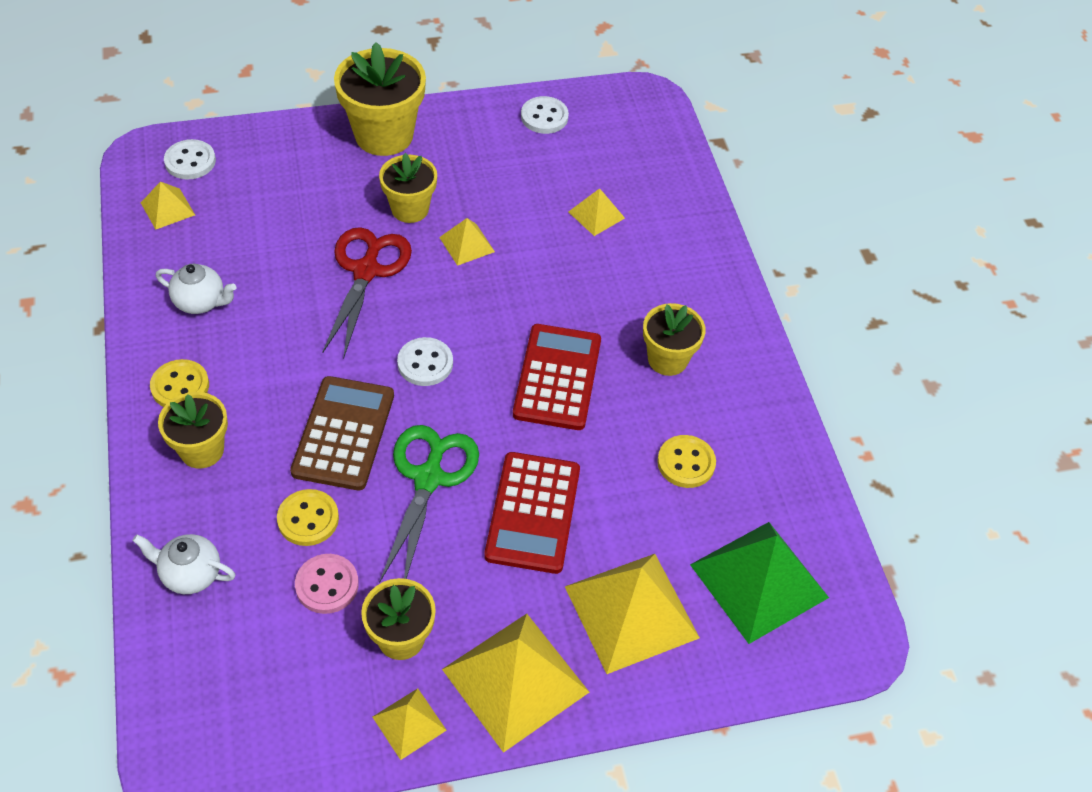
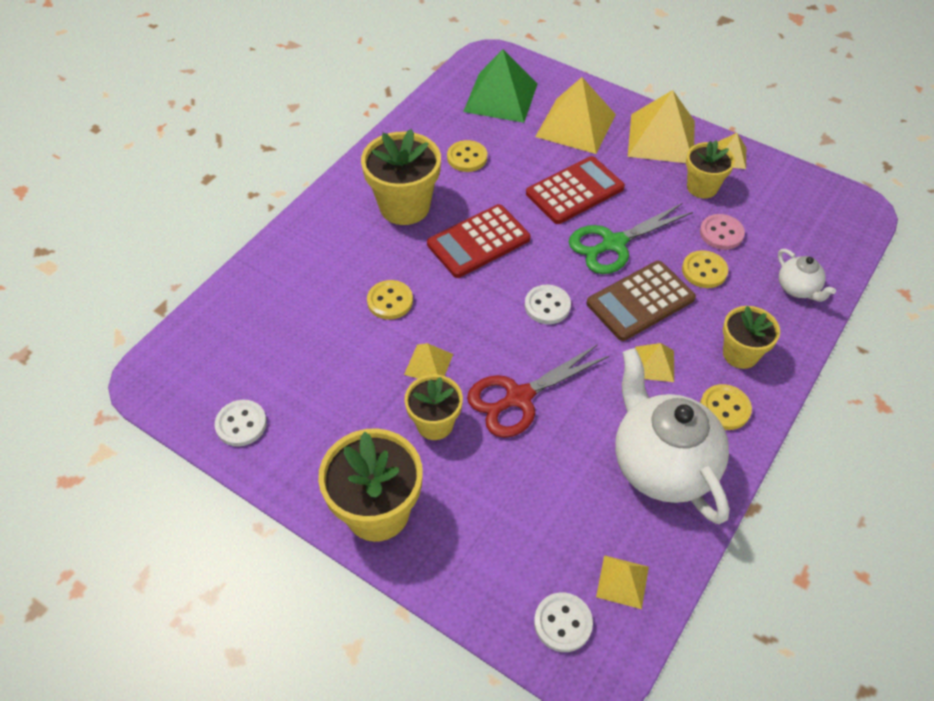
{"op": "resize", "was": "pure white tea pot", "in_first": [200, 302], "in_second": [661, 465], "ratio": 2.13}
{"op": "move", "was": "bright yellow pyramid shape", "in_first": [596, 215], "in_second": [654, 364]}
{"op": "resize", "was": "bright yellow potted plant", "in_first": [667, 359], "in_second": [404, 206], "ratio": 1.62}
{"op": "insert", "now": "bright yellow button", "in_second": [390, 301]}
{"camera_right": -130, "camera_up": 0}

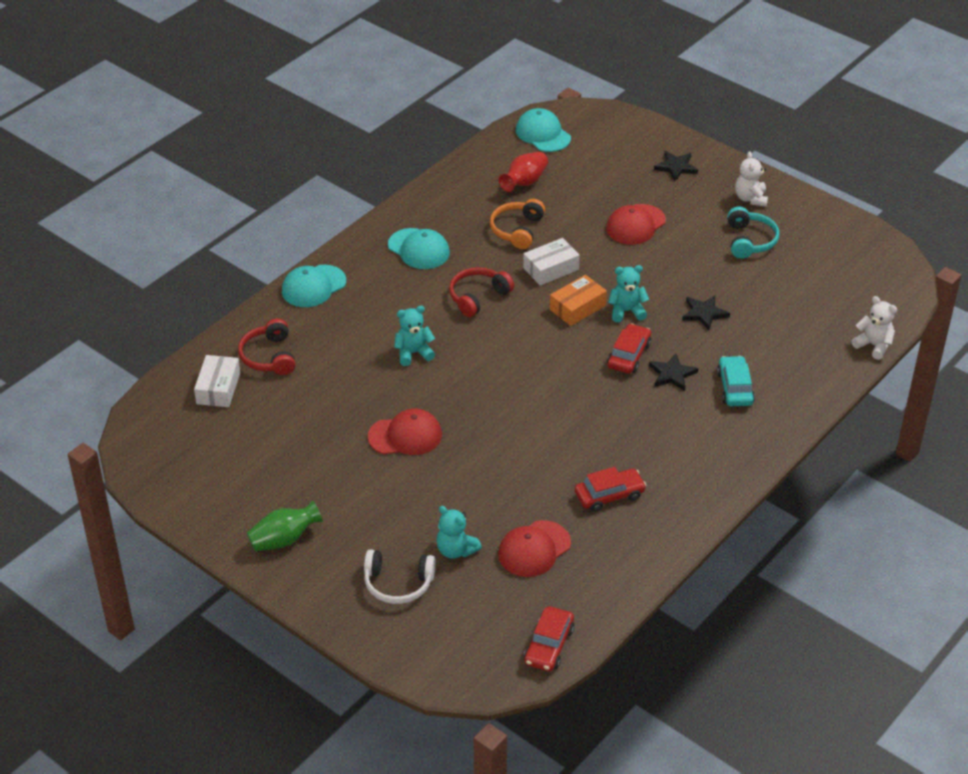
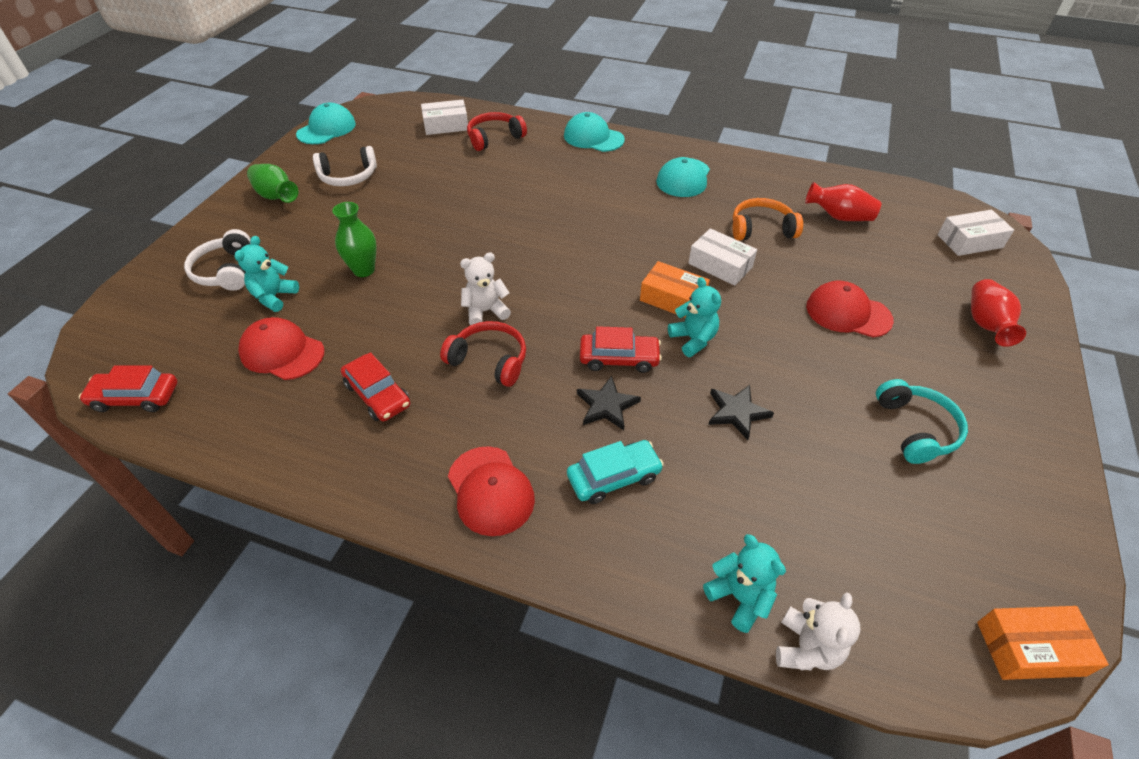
{"op": "move", "was": "scarlet peaked cap", "in_first": [405, 436], "in_second": [490, 490]}
{"op": "move", "was": "teal teddy bear", "in_first": [413, 353], "in_second": [739, 597]}
{"op": "move", "was": "scarlet over-ear headphones", "in_first": [478, 297], "in_second": [489, 360]}
{"op": "move", "was": "teal peaked cap", "in_first": [543, 134], "in_second": [326, 129]}
{"op": "replace", "was": "jet-black star", "now": "scarlet tall vase", "in_first": [676, 167], "in_second": [986, 324]}
{"op": "rotate", "was": "teal over-ear headphones", "in_first": [749, 241], "in_second": [915, 429], "clockwise": -75}
{"op": "move", "was": "pure white teddy bear", "in_first": [750, 198], "in_second": [485, 311]}
{"op": "insert", "now": "pure white over-ear headphones", "in_second": [348, 176]}
{"op": "insert", "now": "green tall vase", "in_second": [364, 270]}
{"op": "insert", "now": "pure white parcel", "in_second": [969, 241]}
{"op": "insert", "now": "orange-coloured parcel", "in_second": [1030, 648]}
{"camera_right": 70, "camera_up": 5}

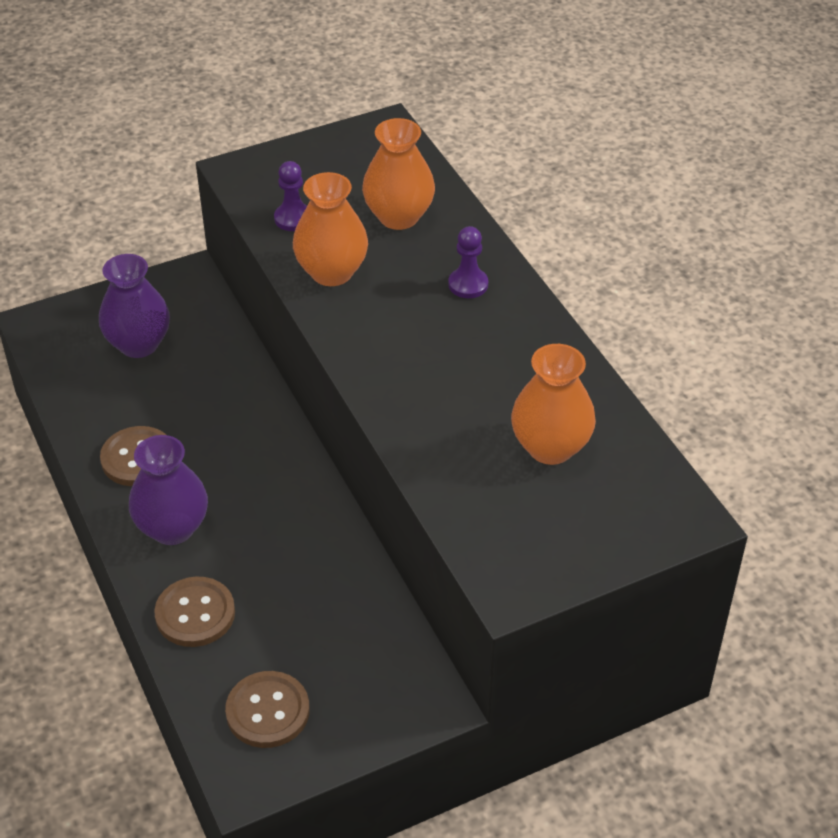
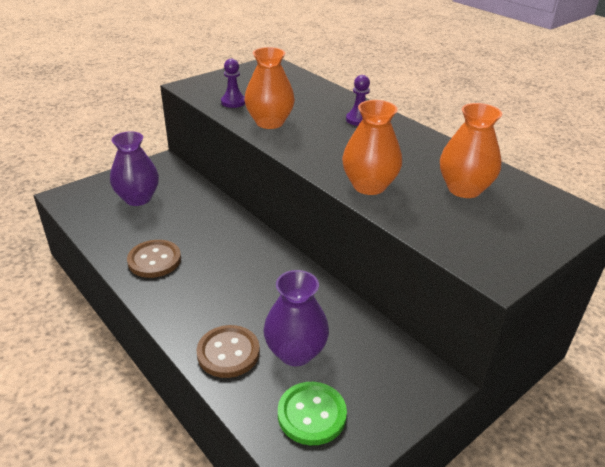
{"op": "move", "was": "purple tall vase", "in_first": [172, 528], "in_second": [295, 352]}
{"op": "recolor", "was": "brown button", "now": "green button", "in_first": [268, 711], "in_second": [311, 414]}
{"op": "move", "was": "orange-coloured tall vase", "in_first": [399, 216], "in_second": [369, 186]}
{"camera_right": -15, "camera_up": -10}

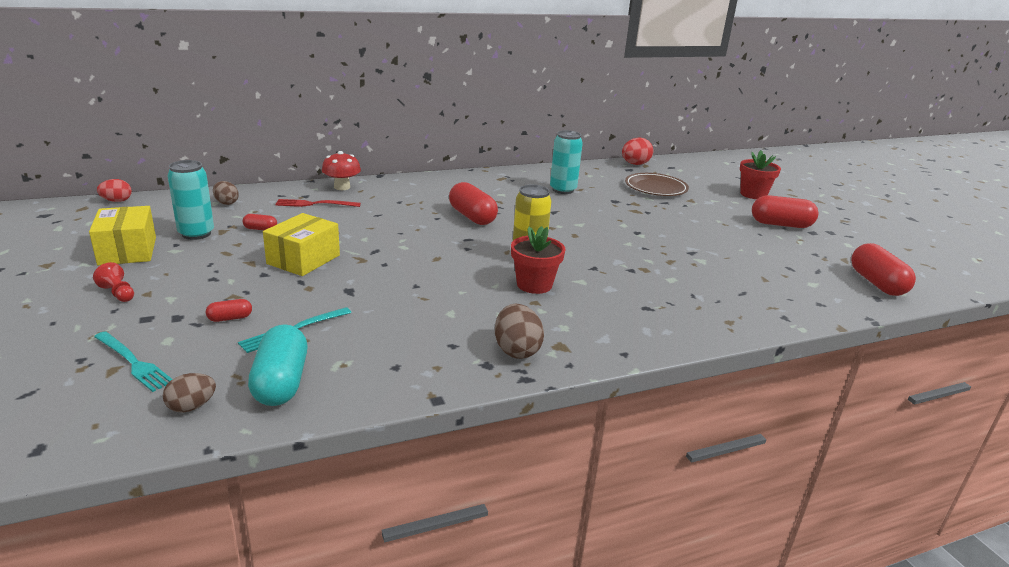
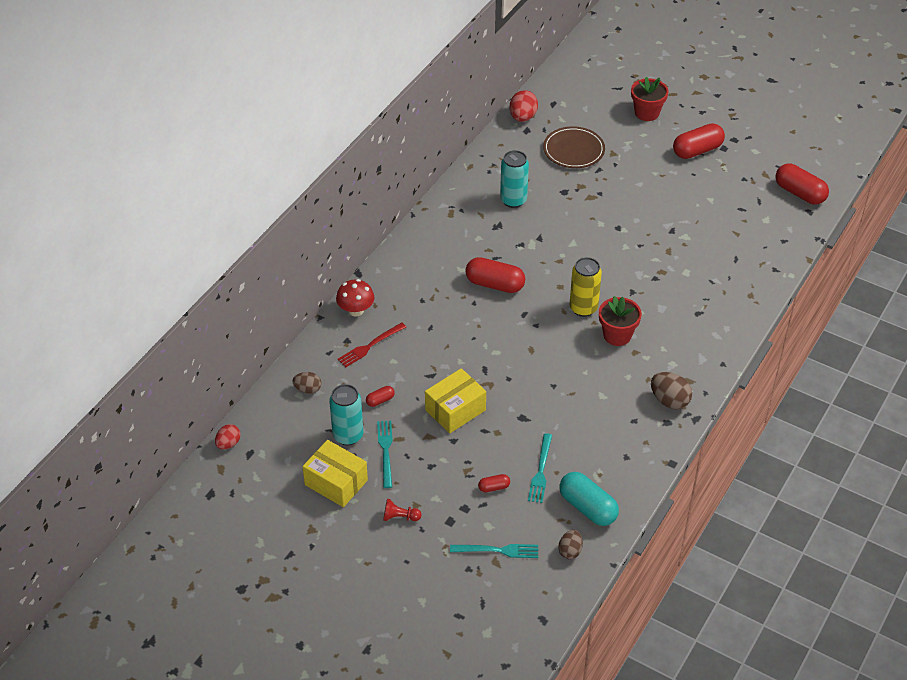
{"op": "rotate", "was": "scarlet pill shape", "in_first": [230, 318], "in_second": [494, 487], "clockwise": 45}
{"op": "rotate", "was": "bright yellow parcel", "in_first": [303, 259], "in_second": [455, 410], "clockwise": 60}
{"op": "insert", "now": "teal fork", "in_second": [386, 451]}
{"camera_right": -35, "camera_up": 20}

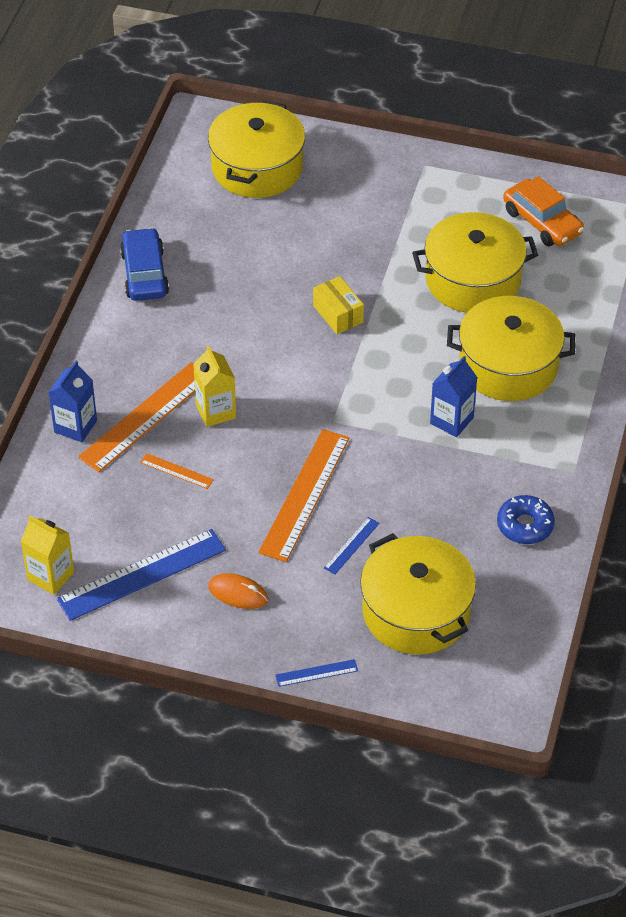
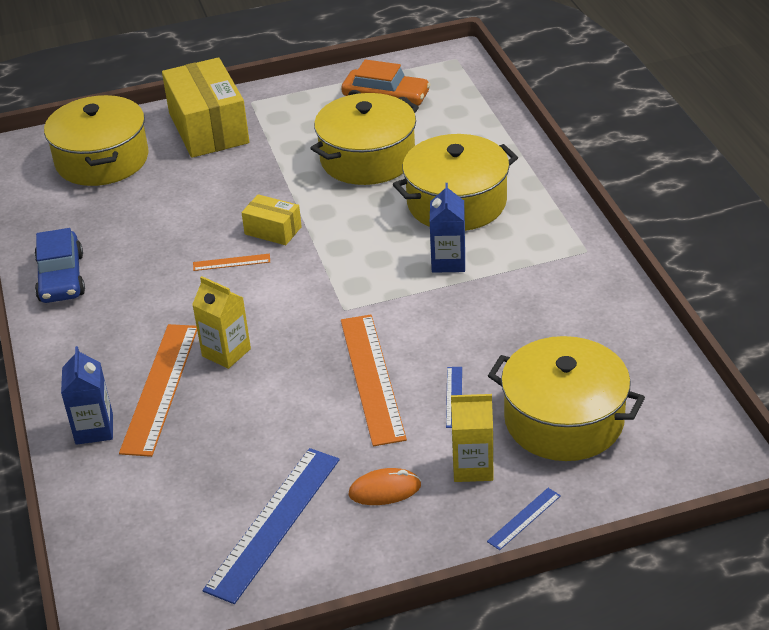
{"op": "move", "was": "bright yellow milk carton", "in_first": [50, 576], "in_second": [472, 467]}
{"op": "rotate", "was": "cobalt automobile", "in_first": [144, 273], "in_second": [61, 278], "clockwise": -150}
{"op": "move", "was": "orange-coloured straightedge", "in_first": [176, 471], "in_second": [231, 262]}
{"op": "delete", "was": "cobalt doughnut", "in_first": [525, 525]}
{"op": "insert", "now": "bright yellow parcel", "in_second": [208, 128]}
{"camera_right": -30, "camera_up": -10}

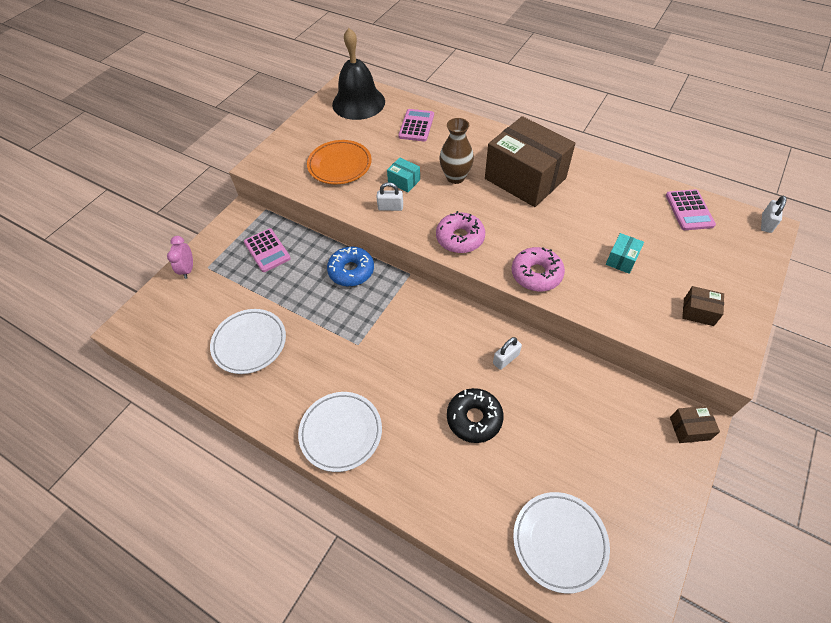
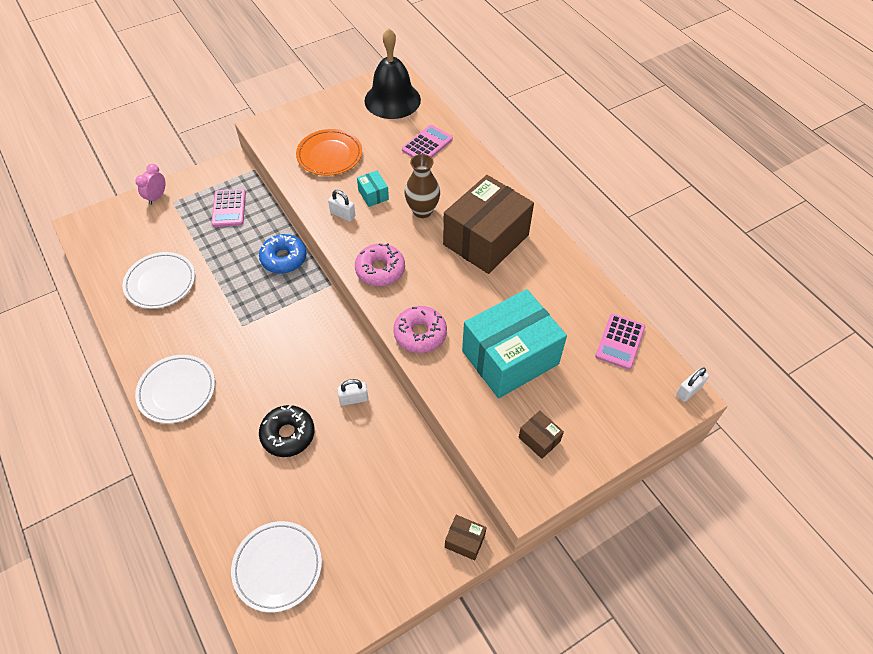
{"op": "rotate", "was": "brown parcel", "in_first": [525, 178], "in_second": [486, 240], "clockwise": 60}
{"op": "resize", "was": "teal parcel", "in_first": [621, 259], "in_second": [510, 357], "ratio": 2.49}
{"camera_right": 25, "camera_up": 0}

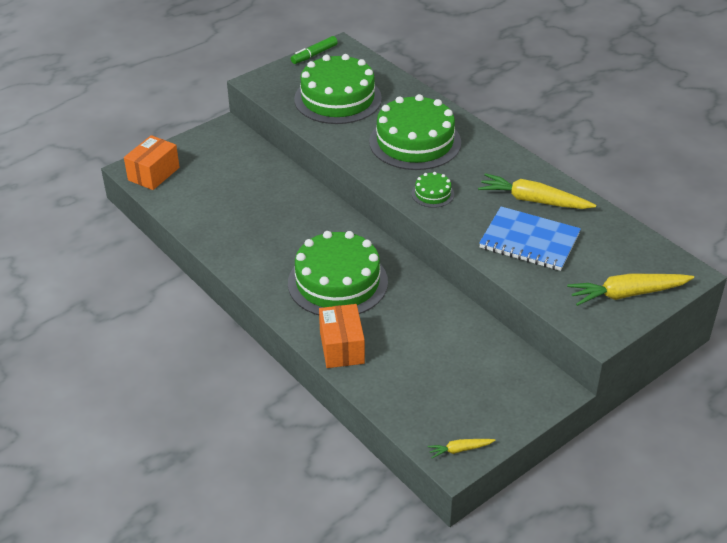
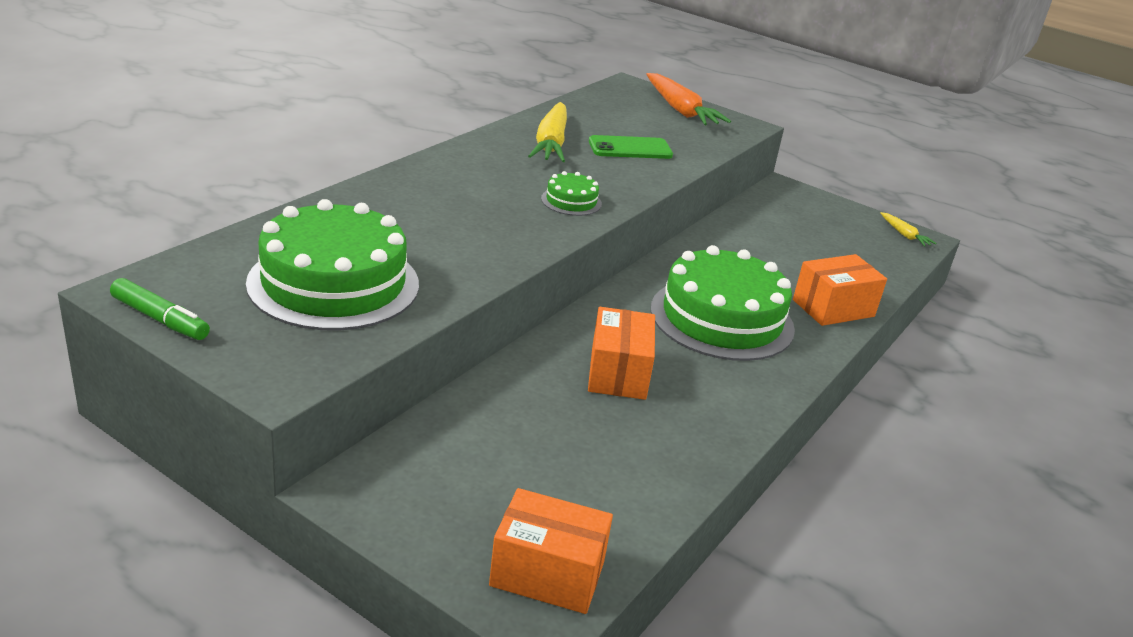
{"op": "delete", "was": "green cake", "in_first": [415, 142]}
{"op": "replace", "was": "cobalt notebook", "now": "green mobile phone", "in_first": [529, 241], "in_second": [630, 148]}
{"op": "recolor", "was": "bright yellow toy carrot", "now": "orange-coloured toy carrot", "in_first": [627, 294], "in_second": [680, 110]}
{"op": "insert", "now": "orange-coloured parcel", "in_second": [618, 373]}
{"camera_right": -110, "camera_up": -10}

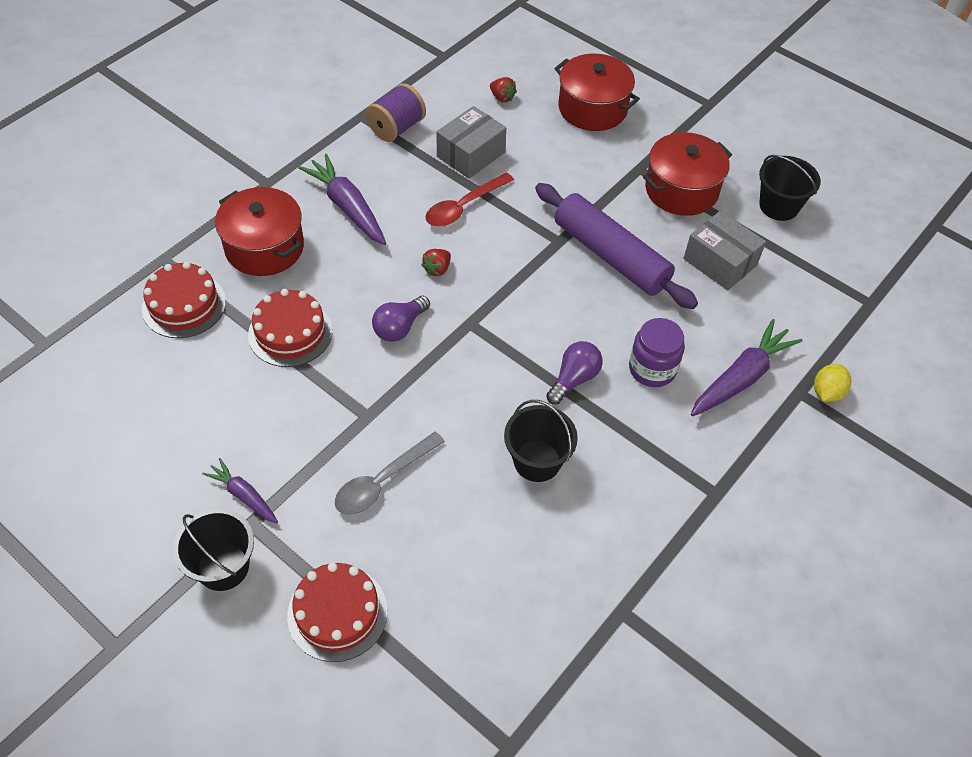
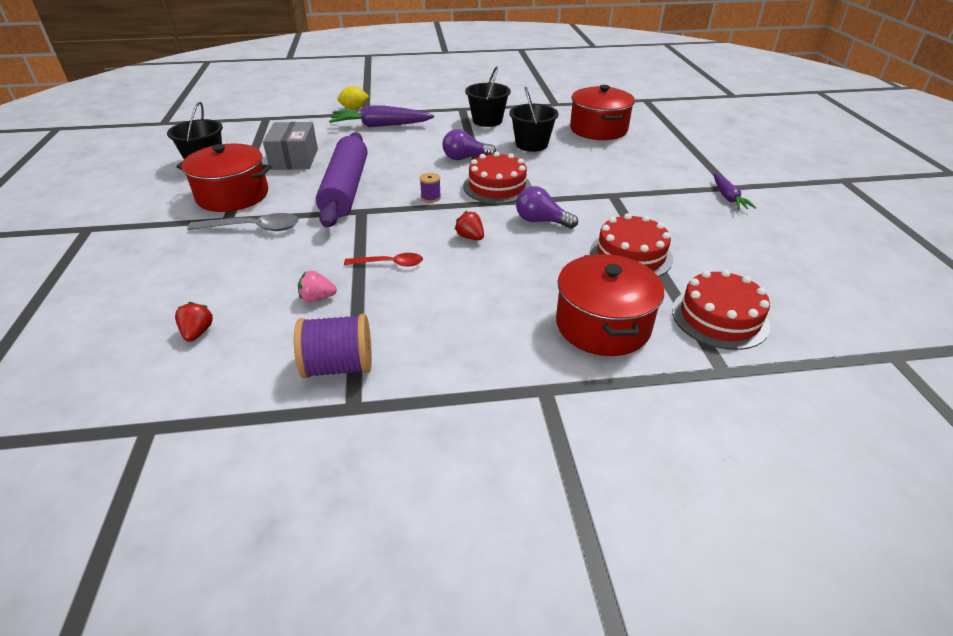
{"op": "move", "was": "jet-black bucket", "in_first": [223, 567], "in_second": [487, 120]}
{"op": "move", "was": "scarlet cake", "in_first": [337, 613], "in_second": [497, 186]}
{"op": "delete", "was": "purple toy carrot", "in_first": [347, 207]}
{"op": "move", "was": "gray tablespoon", "in_first": [382, 481], "in_second": [254, 228]}
{"op": "rotate", "was": "purple light bulb", "in_first": [399, 327], "in_second": [541, 221], "clockwise": -150}
{"op": "rotate", "was": "scarlet strawberry", "in_first": [437, 269], "in_second": [470, 237], "clockwise": -120}
{"op": "resize", "was": "scarlet tablespoon", "in_first": [463, 207], "in_second": [390, 264], "ratio": 0.66}
{"op": "replace", "was": "gray parcel", "now": "rose-pink strawberry", "in_first": [471, 154], "in_second": [317, 298]}
{"op": "move", "was": "scarlet cooking pot", "in_first": [592, 108], "in_second": [598, 129]}
{"op": "delete", "was": "purple jar", "in_first": [652, 369]}
{"op": "insert", "now": "purple spool", "in_second": [431, 197]}
{"camera_right": -135, "camera_up": -15}

